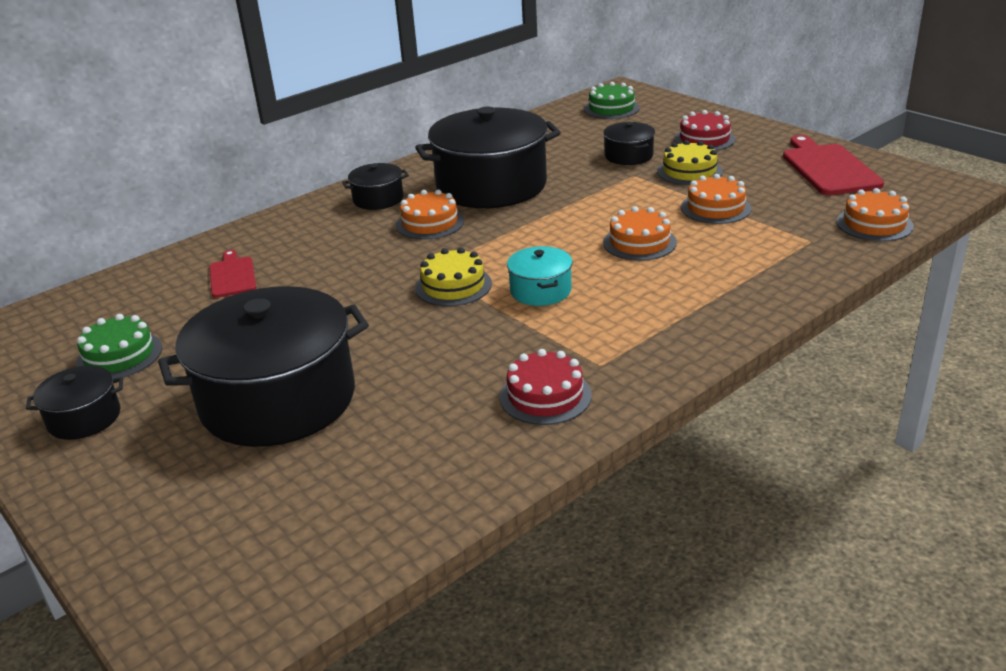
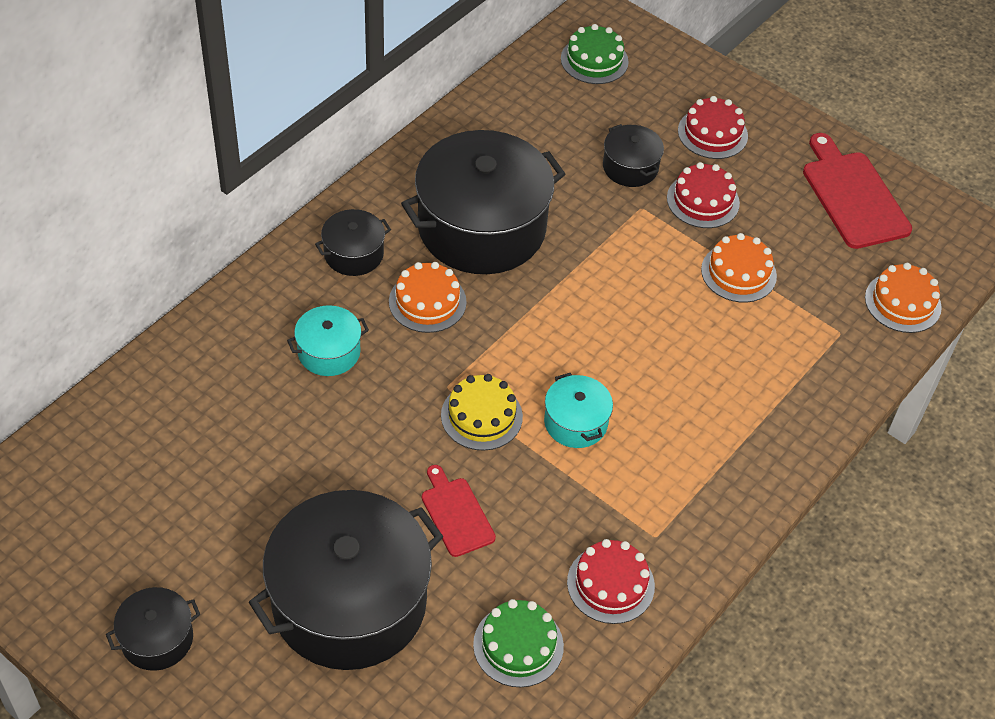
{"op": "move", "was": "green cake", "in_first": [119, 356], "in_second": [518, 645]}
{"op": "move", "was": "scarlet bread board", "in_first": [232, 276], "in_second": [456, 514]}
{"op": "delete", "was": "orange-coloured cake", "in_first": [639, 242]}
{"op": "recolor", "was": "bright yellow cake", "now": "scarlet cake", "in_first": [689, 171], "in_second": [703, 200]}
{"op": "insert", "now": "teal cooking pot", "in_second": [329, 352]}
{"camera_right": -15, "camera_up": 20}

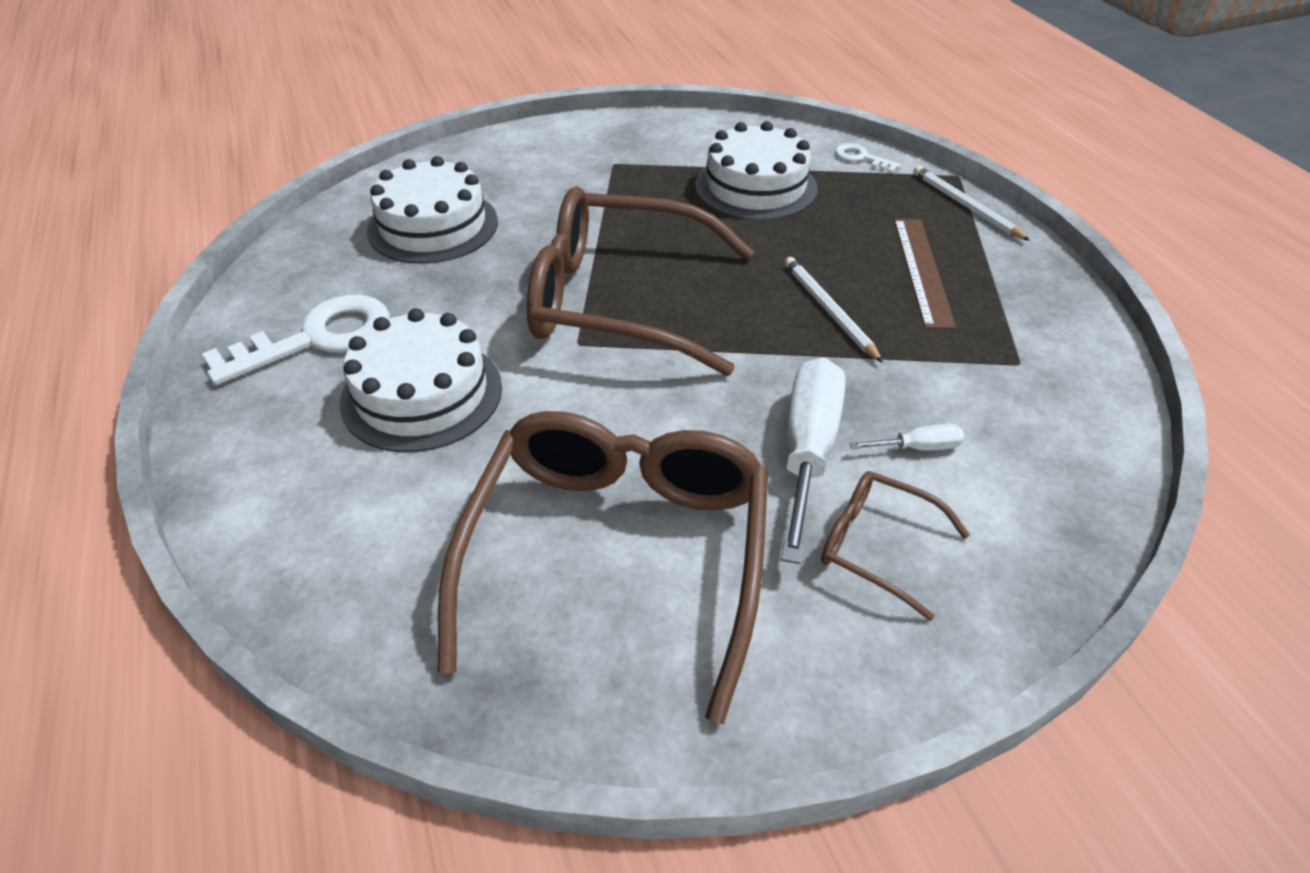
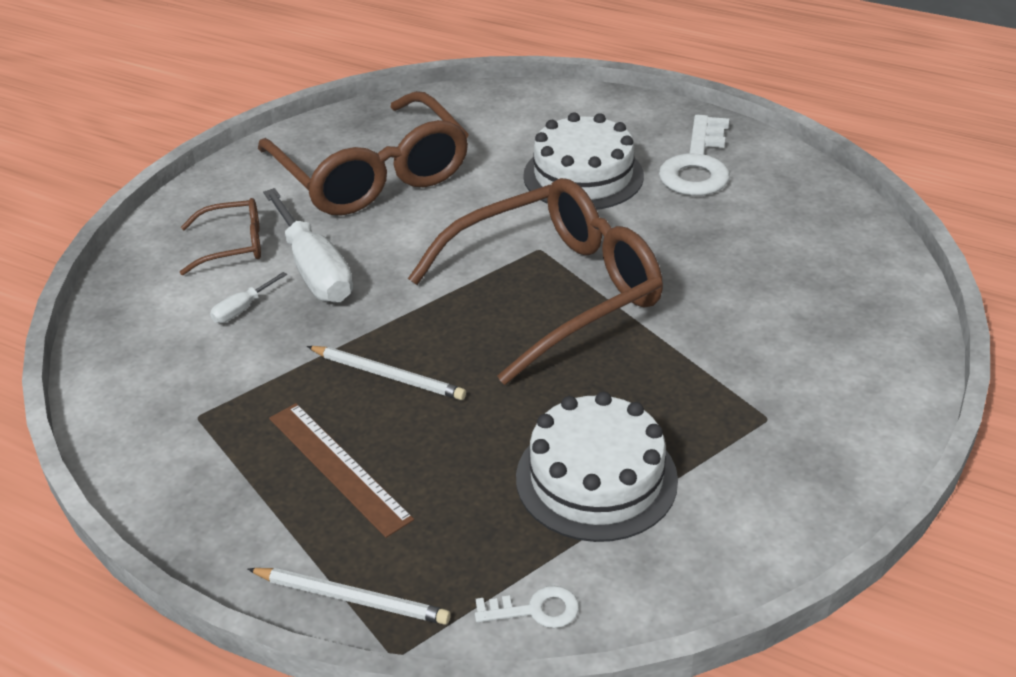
{"op": "delete", "was": "pure white cake", "in_first": [433, 226]}
{"camera_right": 140, "camera_up": -5}

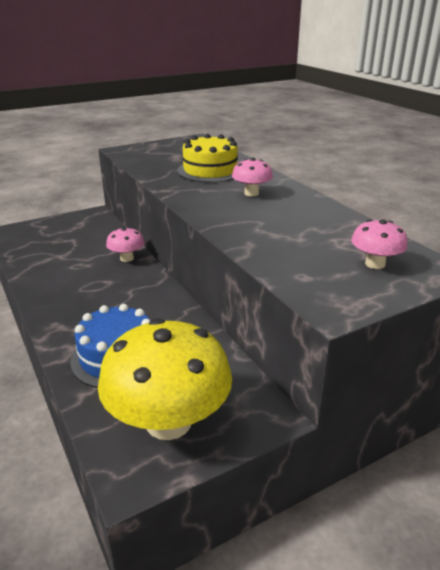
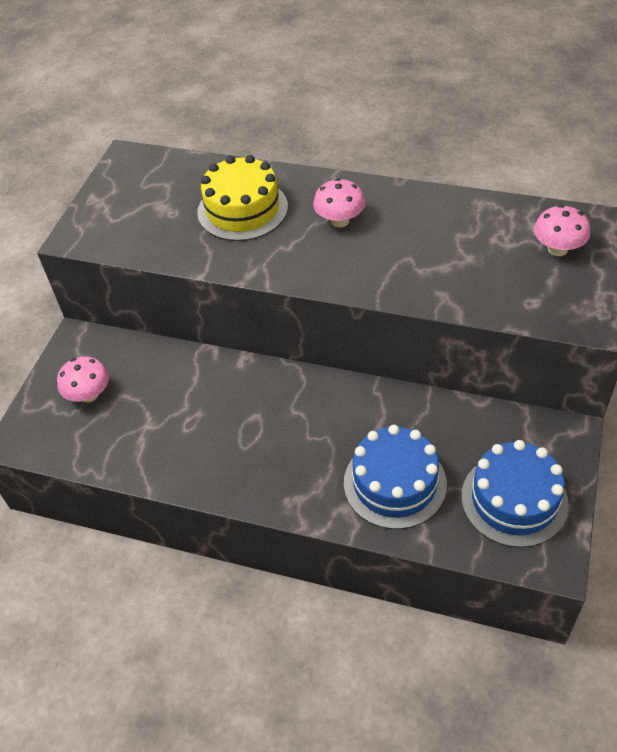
{"op": "replace", "was": "bright yellow fungus", "now": "cobalt cake", "in_first": [168, 422], "in_second": [514, 499]}
{"op": "move", "was": "rose-pink fungus", "in_first": [127, 258], "in_second": [89, 394]}
{"camera_right": -40, "camera_up": 20}

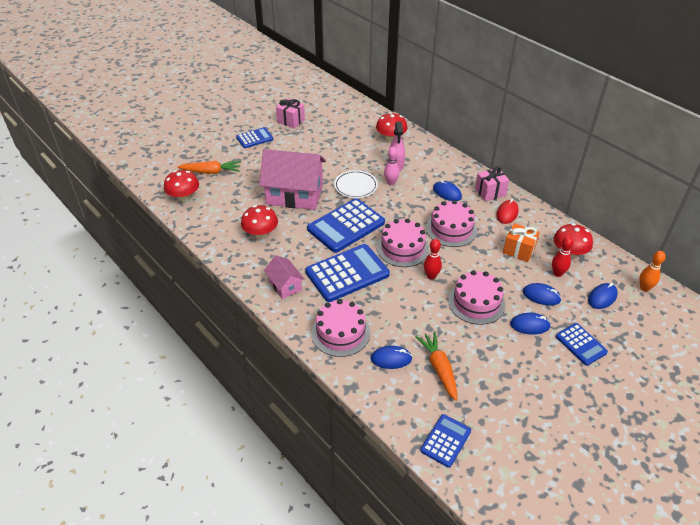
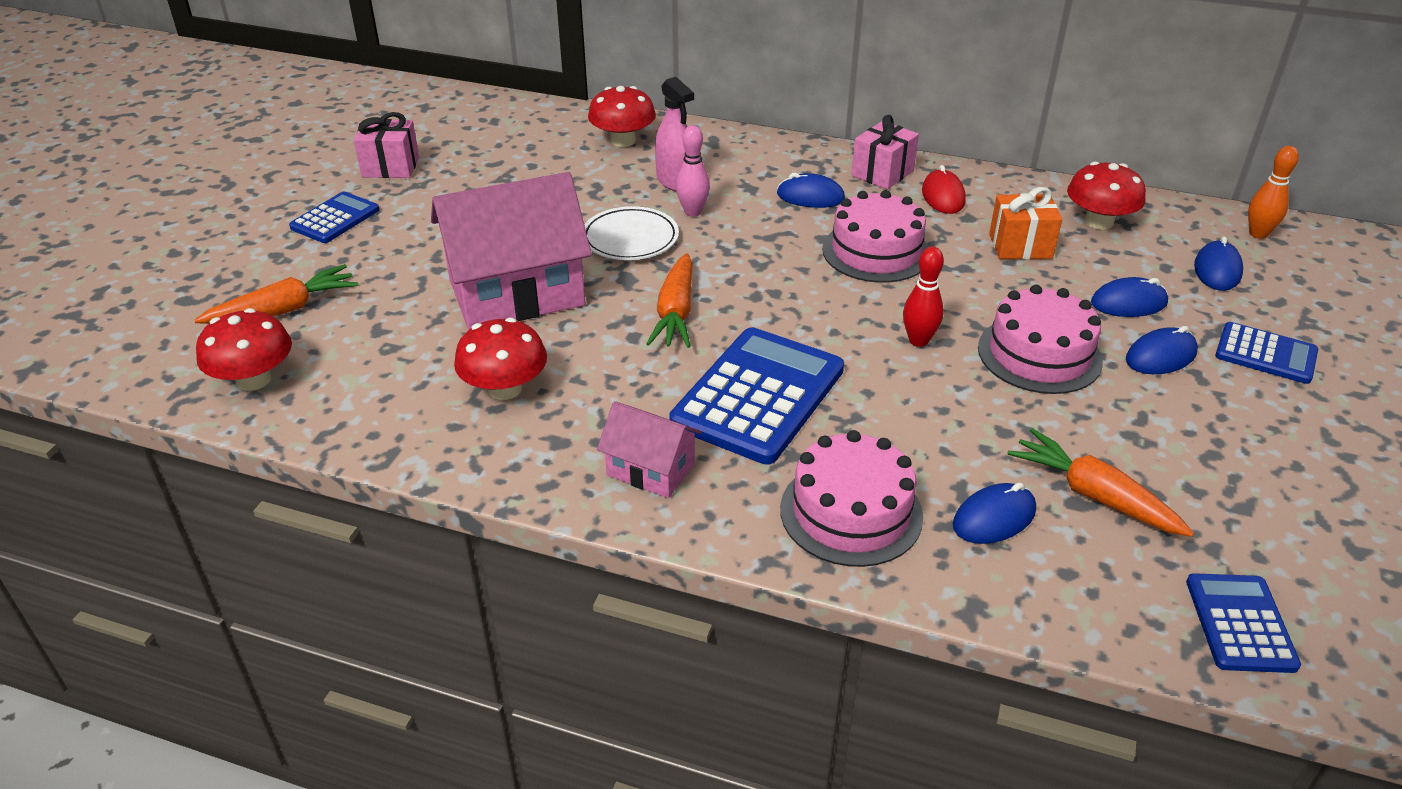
{"op": "replace", "was": "cobalt pocket calculator", "now": "orange-coloured toy carrot", "in_first": [346, 226], "in_second": [675, 313]}
{"op": "delete", "was": "rose-pink cake", "in_first": [402, 248]}
{"op": "delete", "was": "scarlet skittle", "in_first": [557, 273]}
{"camera_right": -30, "camera_up": -5}

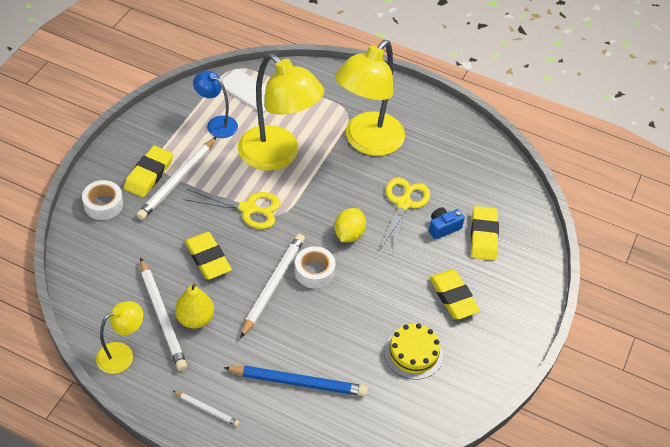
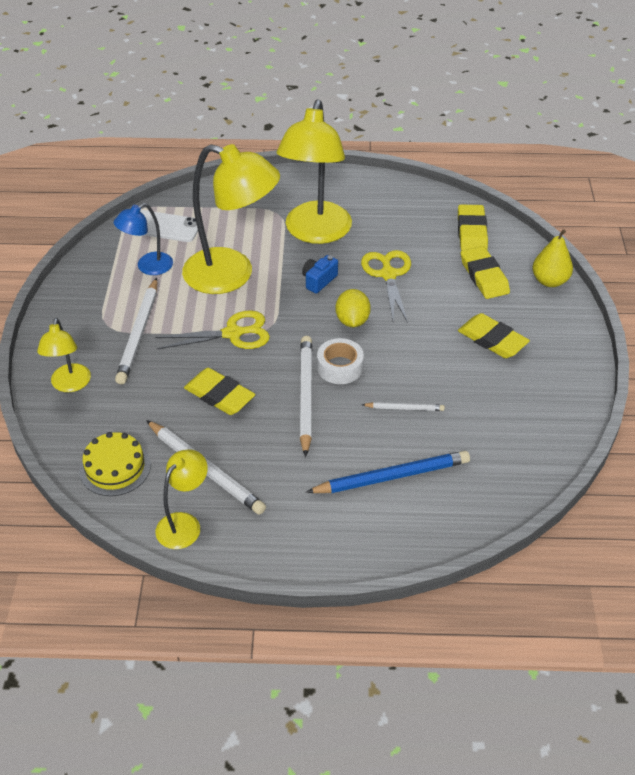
{"op": "replace", "was": "pure white roll of tape", "now": "bright yellow lamp", "in_first": [103, 204], "in_second": [70, 385]}
{"op": "move", "was": "bright yellow eraser", "in_first": [149, 174], "in_second": [472, 232]}
{"op": "move", "was": "pure white lead pencil", "in_first": [207, 409], "in_second": [404, 408]}
{"op": "move", "was": "bright yellow pear fruit", "in_first": [195, 319], "in_second": [549, 281]}
{"op": "rotate", "was": "cobalt lamp", "in_first": [217, 124], "in_second": [148, 267], "clockwise": -45}
{"op": "move", "was": "bright yellow cake", "in_first": [413, 353], "in_second": [115, 467]}
{"op": "move", "was": "cobalt camera", "in_first": [443, 228], "in_second": [319, 280]}
{"camera_right": -20, "camera_up": -5}

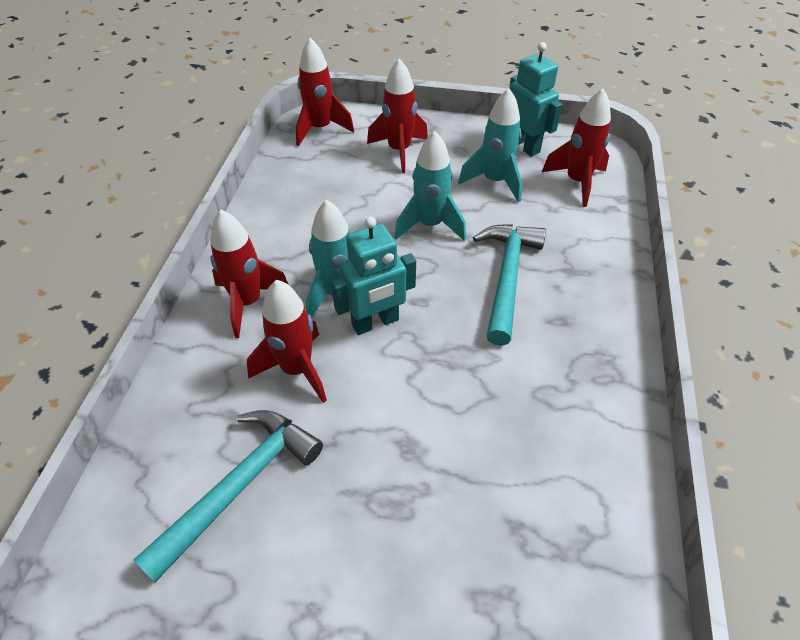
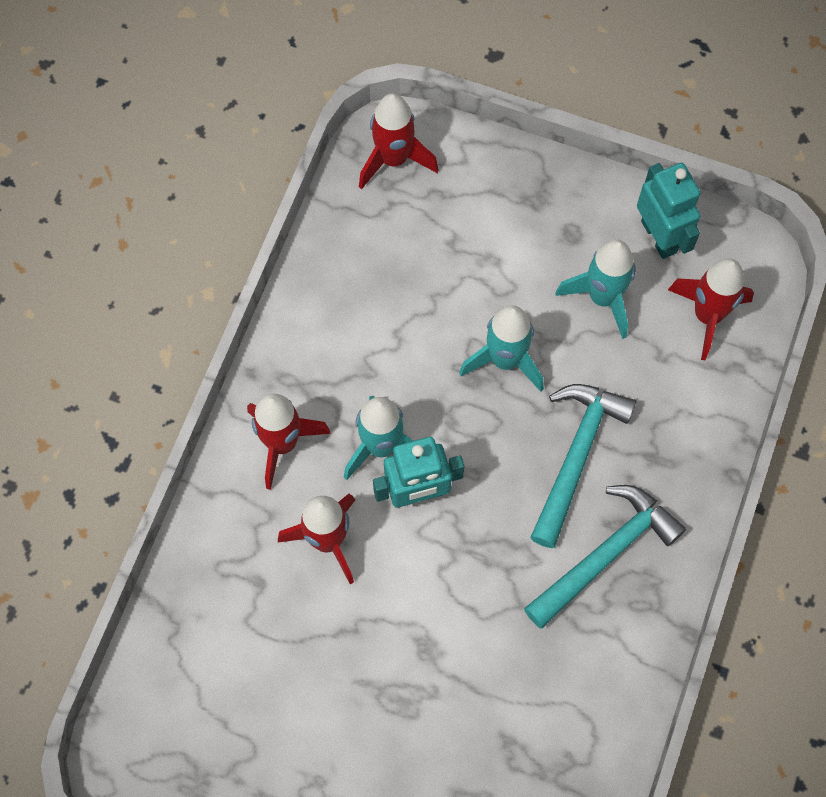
{"op": "move", "was": "teal claw hammer", "in_first": [240, 485], "in_second": [605, 554]}
{"op": "delete", "was": "scarlet spaceship", "in_first": [399, 151]}
{"camera_right": 10, "camera_up": 20}

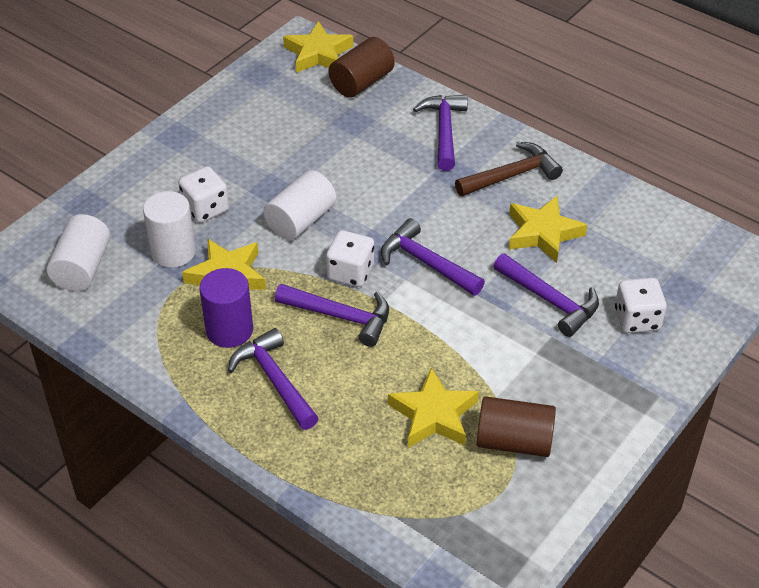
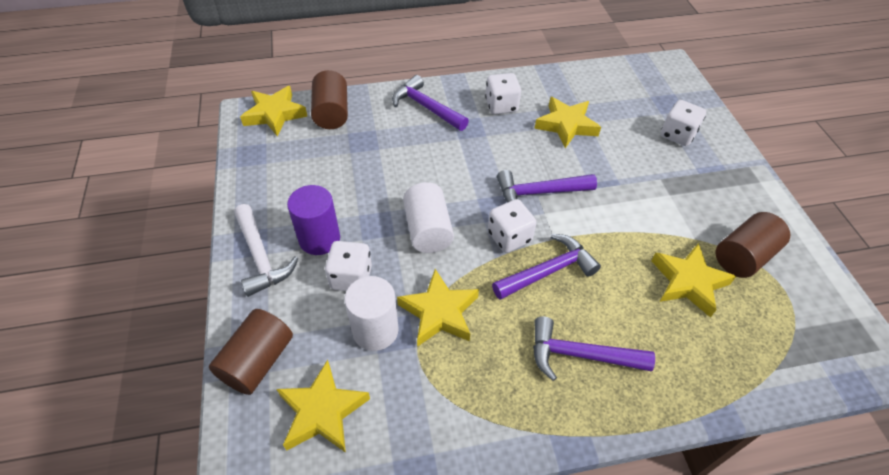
{"op": "replace", "was": "pure white solid cylinder", "now": "bright yellow star", "in_first": [82, 268], "in_second": [322, 411]}
{"op": "move", "was": "purple solid cylinder", "in_first": [229, 330], "in_second": [319, 239]}
{"op": "replace", "was": "brown claw hammer", "now": "pure white game die", "in_first": [511, 175], "in_second": [501, 106]}
{"op": "delete", "was": "purple claw hammer", "in_first": [550, 300]}
{"op": "insert", "now": "brown solid cylinder", "in_second": [258, 361]}
{"op": "insert", "now": "pure white claw hammer", "in_second": [261, 257]}
{"camera_right": -50, "camera_up": 5}

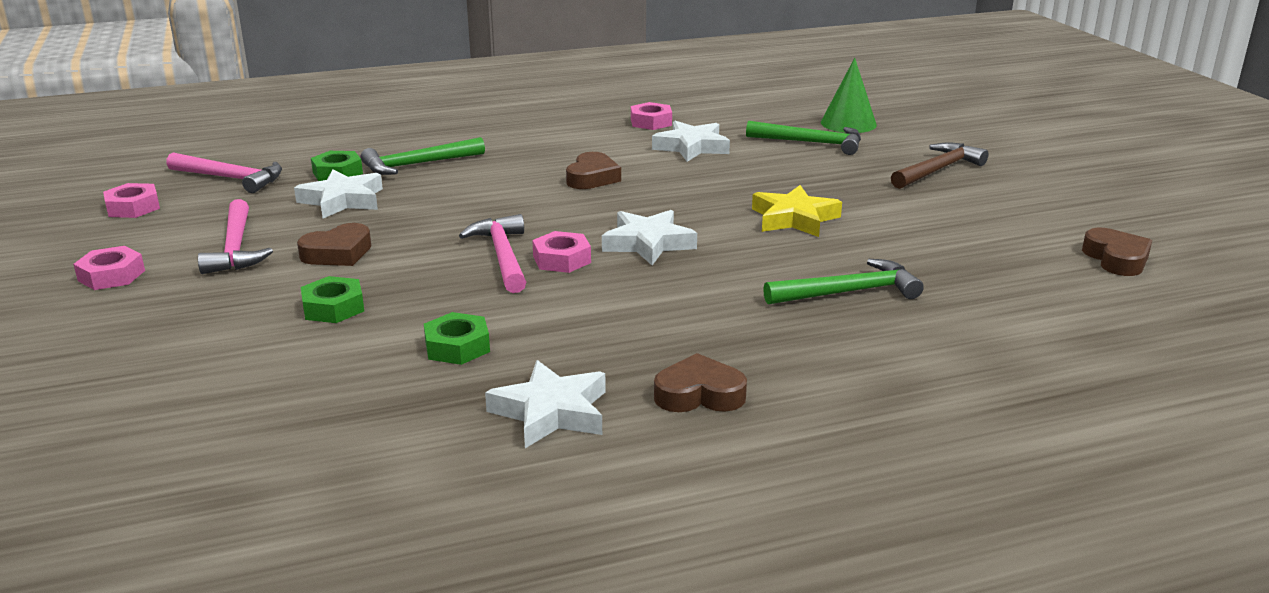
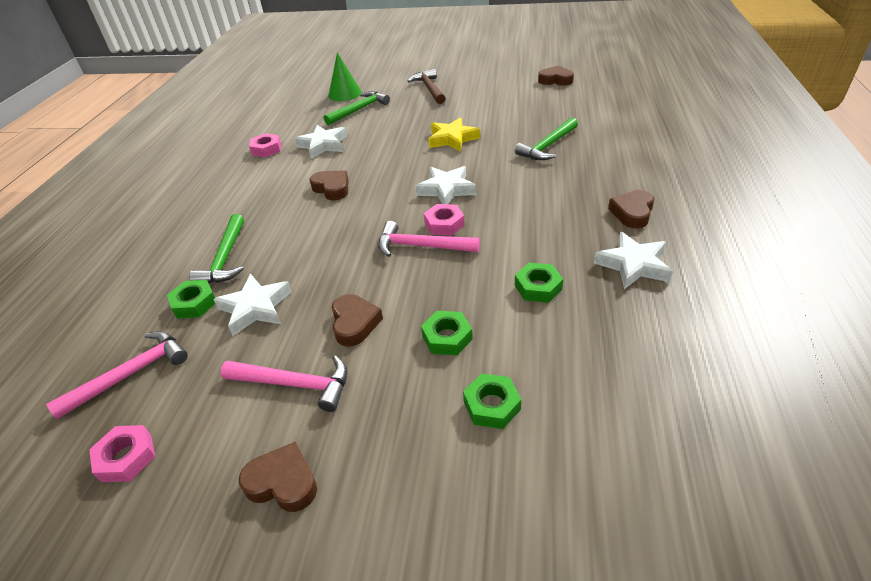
{"op": "replace", "was": "rose-pink hexagon nut", "now": "brown love heart", "in_first": [111, 275], "in_second": [283, 482]}
{"op": "rotate", "was": "green claw hammer", "in_first": [849, 292], "in_second": [547, 146], "clockwise": -150}
{"op": "insert", "now": "green hexagon nut", "in_second": [491, 405]}
{"camera_right": -60, "camera_up": 15}

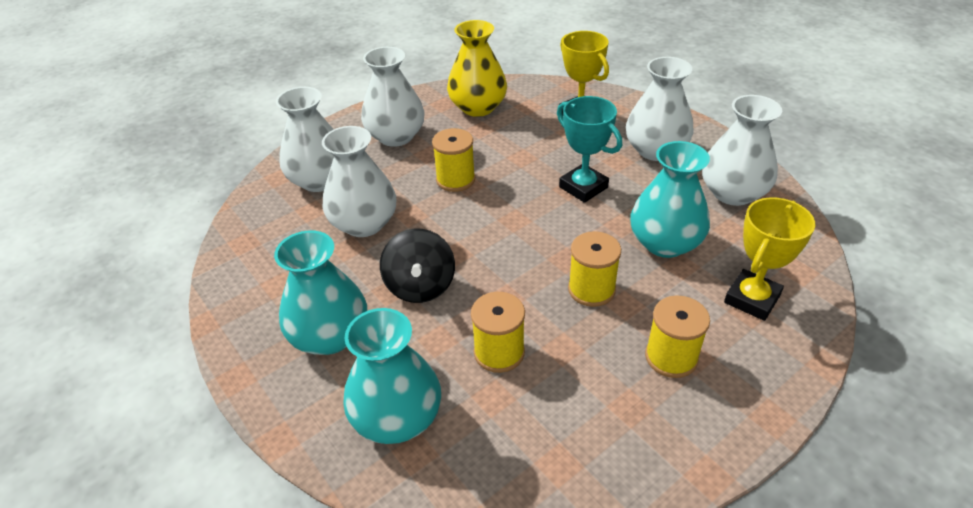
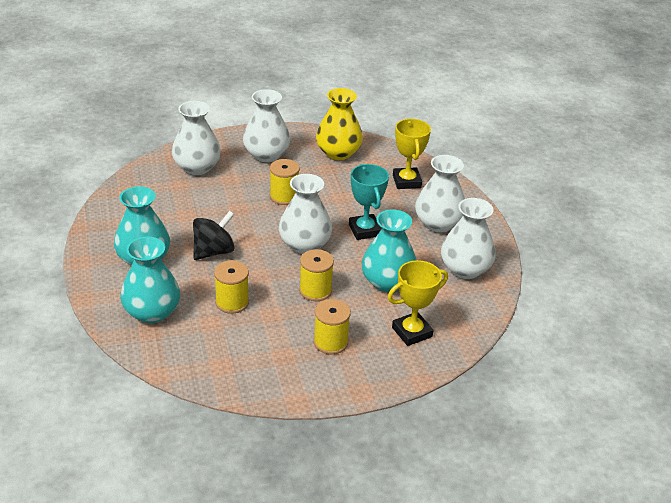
{"op": "move", "was": "pure white tall vase", "in_first": [364, 223], "in_second": [304, 244]}
{"op": "rotate", "was": "jet-black whirligig", "in_first": [420, 286], "in_second": [213, 251], "clockwise": -150}
{"camera_right": 20, "camera_up": -5}

